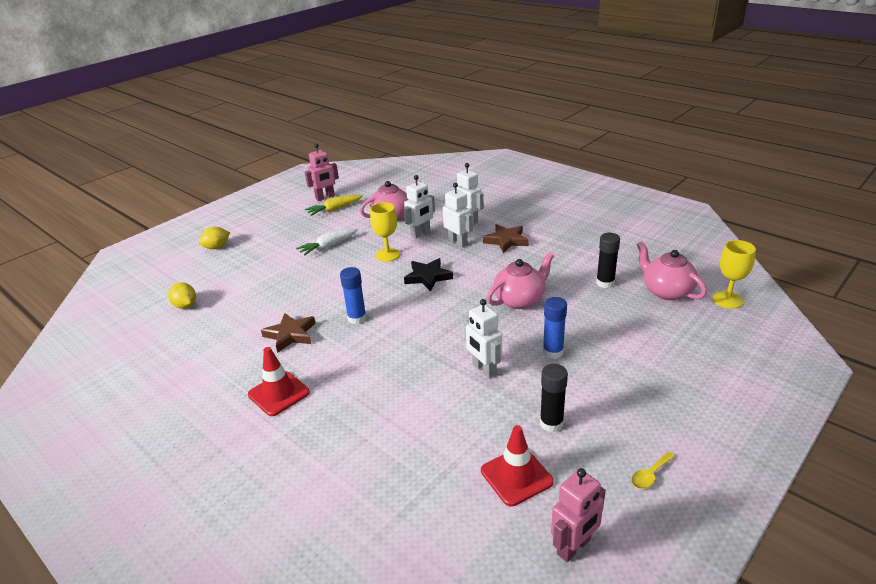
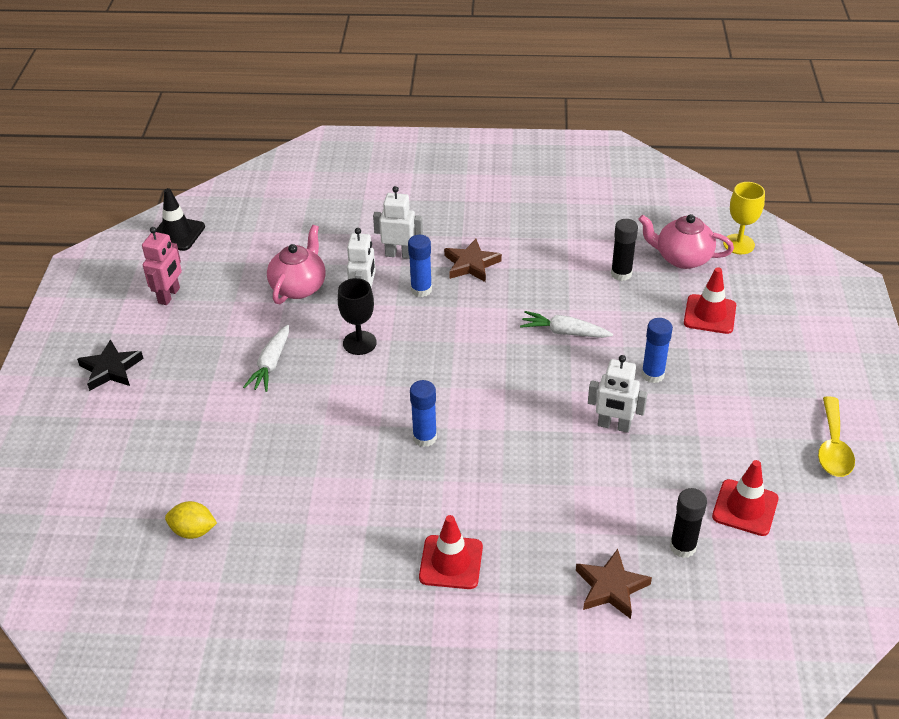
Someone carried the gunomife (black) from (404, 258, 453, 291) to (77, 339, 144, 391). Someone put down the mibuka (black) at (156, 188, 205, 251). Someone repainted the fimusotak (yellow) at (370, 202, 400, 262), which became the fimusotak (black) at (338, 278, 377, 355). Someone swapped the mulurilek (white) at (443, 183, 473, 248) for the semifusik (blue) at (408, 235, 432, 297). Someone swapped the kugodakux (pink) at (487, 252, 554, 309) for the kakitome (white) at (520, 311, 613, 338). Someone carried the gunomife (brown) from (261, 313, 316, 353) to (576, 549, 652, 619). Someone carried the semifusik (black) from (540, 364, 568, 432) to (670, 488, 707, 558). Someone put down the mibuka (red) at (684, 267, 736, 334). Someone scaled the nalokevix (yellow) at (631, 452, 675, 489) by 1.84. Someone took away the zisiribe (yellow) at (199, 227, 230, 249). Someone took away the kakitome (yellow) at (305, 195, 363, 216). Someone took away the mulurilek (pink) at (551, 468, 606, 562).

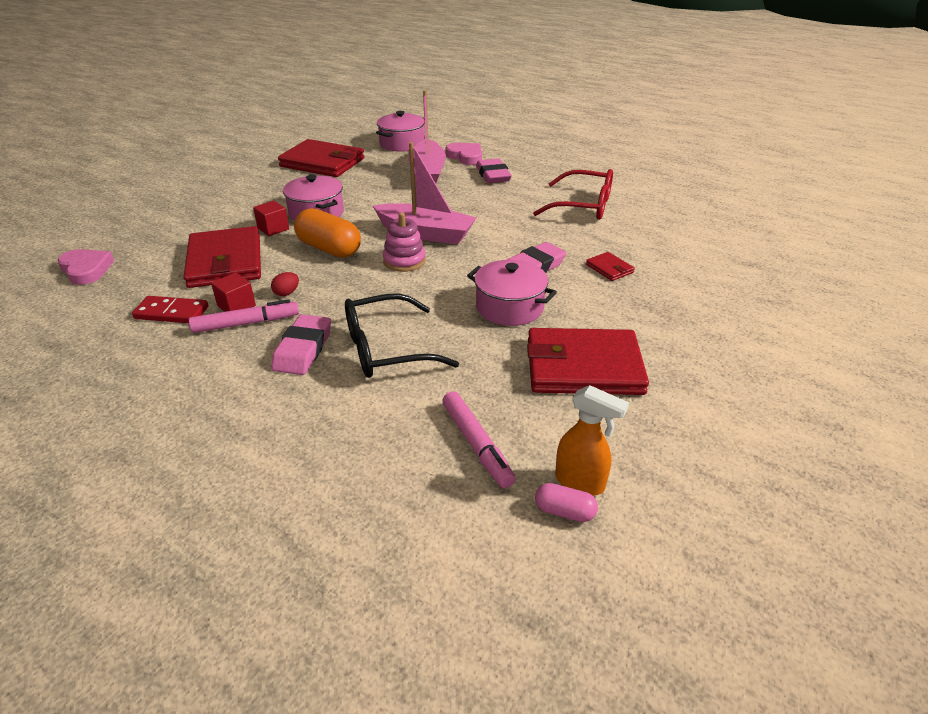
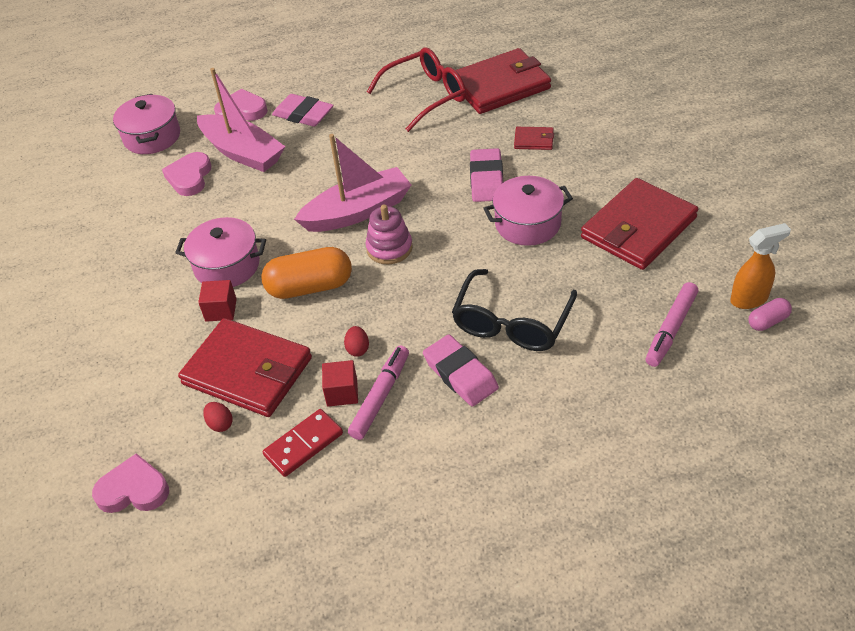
Someone put down the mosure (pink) at (162, 152, 211, 196). Someone put down the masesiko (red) at (203, 402, 233, 432). Someone carried the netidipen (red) from (278, 139, 364, 177) to (456, 48, 551, 114). Someone rotated the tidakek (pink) at (442, 391, 516, 488) by 105 degrees clockwise.

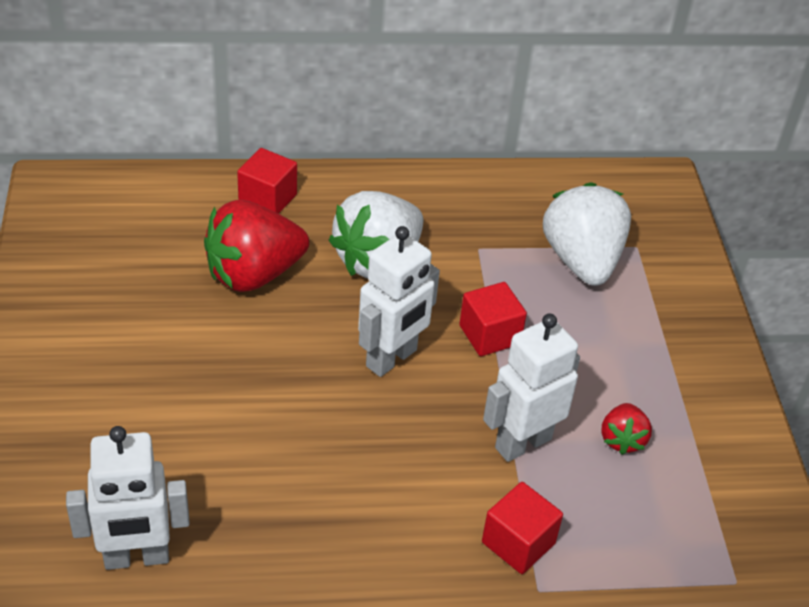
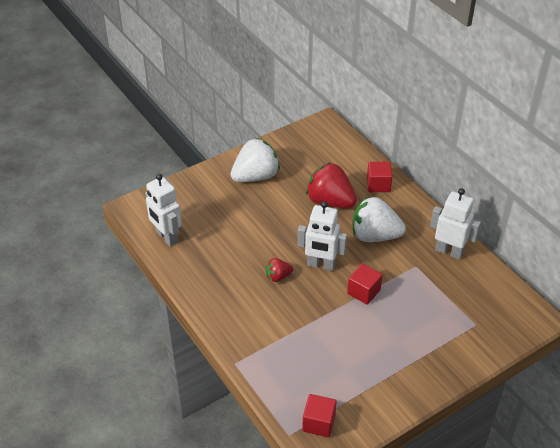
Someone carried the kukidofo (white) from (543, 182, 631, 286) to (231, 138, 280, 182). Someone carried the kukidofo (red) from (601, 403, 652, 455) to (266, 258, 293, 282). Someone carried the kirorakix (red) from (482, 482, 563, 574) to (302, 394, 337, 437). Someone carried the mulurilek (white) from (483, 314, 580, 462) to (430, 188, 481, 260).

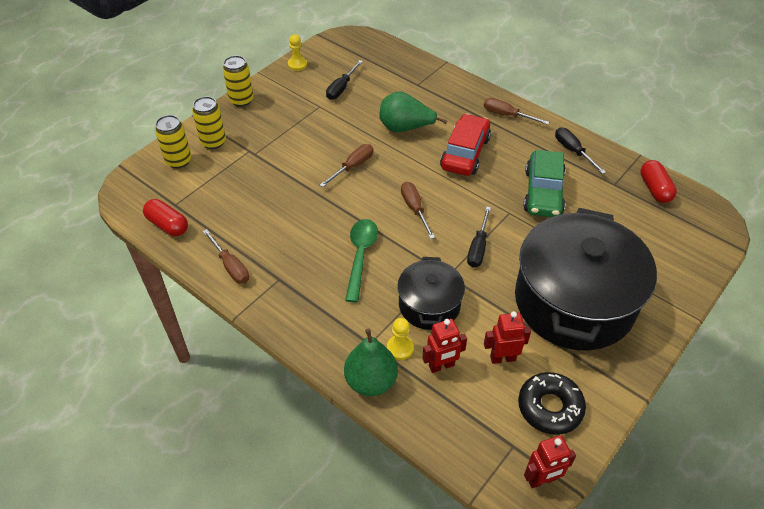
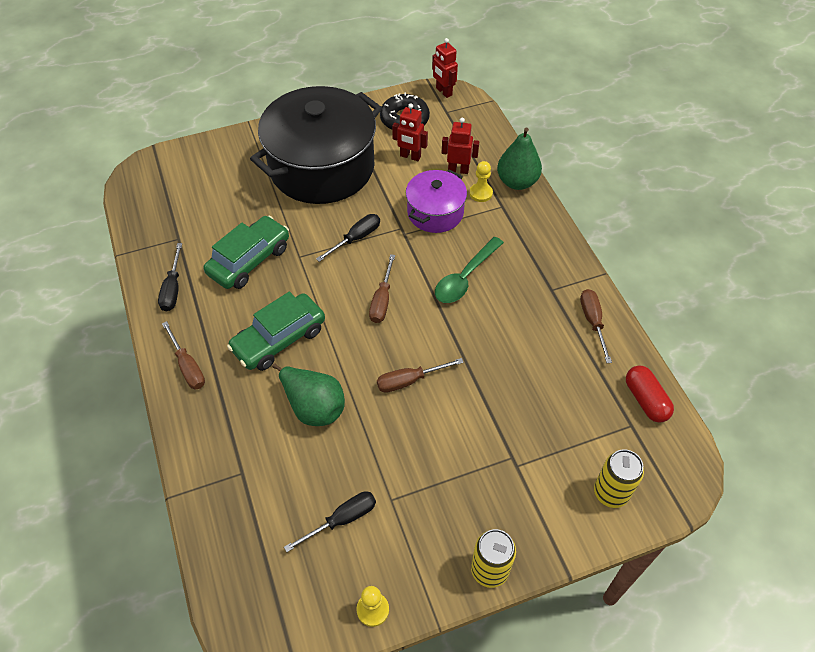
Someone repainted the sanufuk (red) at (440, 114, 491, 176), which became the sanufuk (green) at (227, 292, 325, 371). Someone repainted the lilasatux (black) at (397, 257, 465, 330), which became the lilasatux (purple) at (406, 170, 467, 233). Someone rotated the mulurilek (red) at (524, 435, 576, 488) by 135 degrees counterclockwise. Someone took away the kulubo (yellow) at (192, 96, 226, 149). Someone took away the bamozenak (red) at (640, 160, 677, 203).

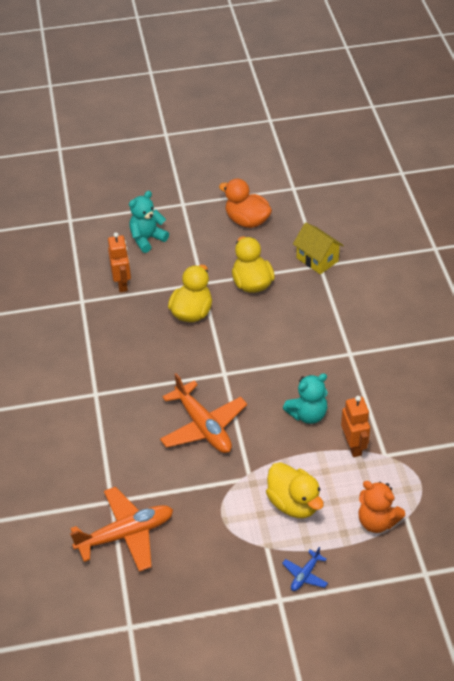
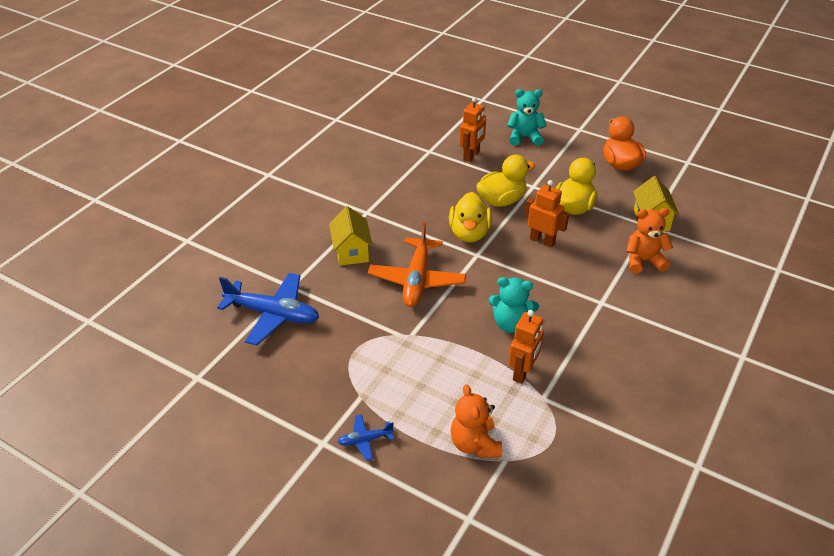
Someone repainted the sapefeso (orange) at (70, 487, 173, 572), which became the sapefeso (blue) at (217, 273, 319, 346). Someone put down the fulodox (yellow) at (329, 206, 373, 266). Someone carried the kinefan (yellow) from (266, 462, 324, 518) to (449, 192, 492, 243). Someone put down the mulurilek (orange) at (525, 180, 569, 248). Someone put down the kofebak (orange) at (627, 208, 673, 273).

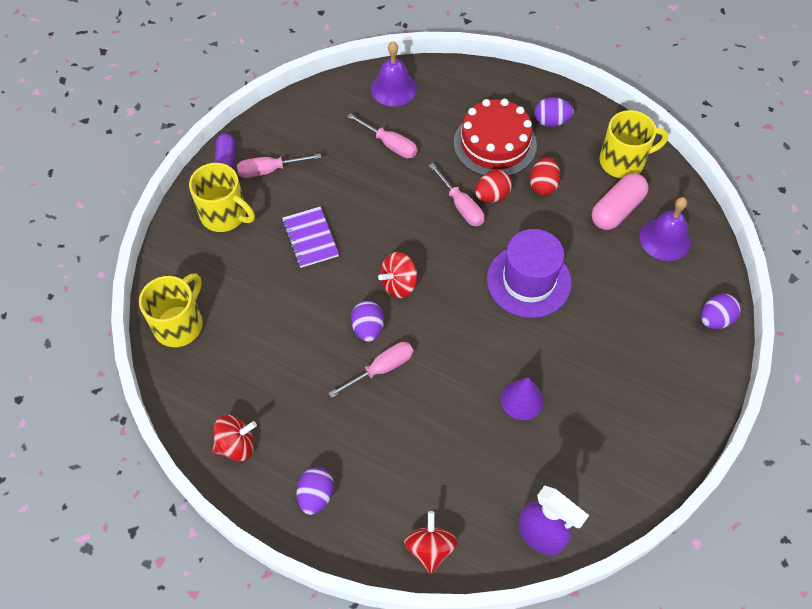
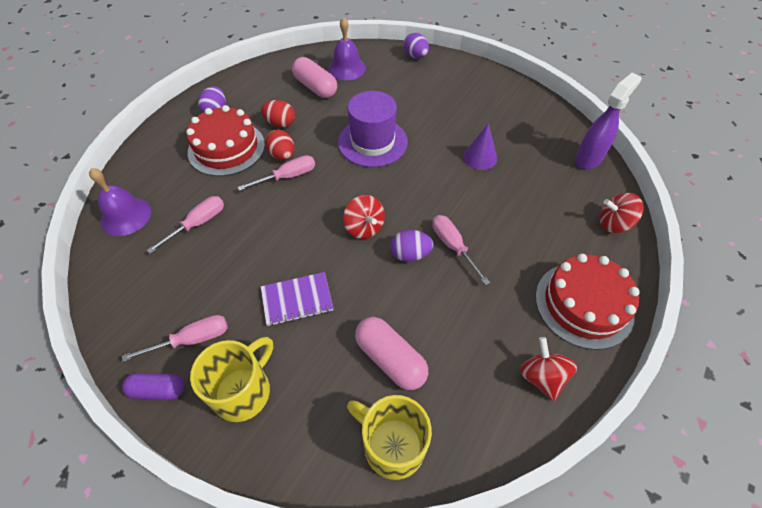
Someone rotated the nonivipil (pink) at (237, 153, 321, 178) by 105 degrees counterclockwise. Someone put down the bamozenak (pink) at (355, 317, 428, 390). Someone swapped the masesiko (purple) at (296, 467, 334, 515) for the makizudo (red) at (535, 254, 640, 350). Someone took away the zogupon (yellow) at (600, 110, 668, 178).

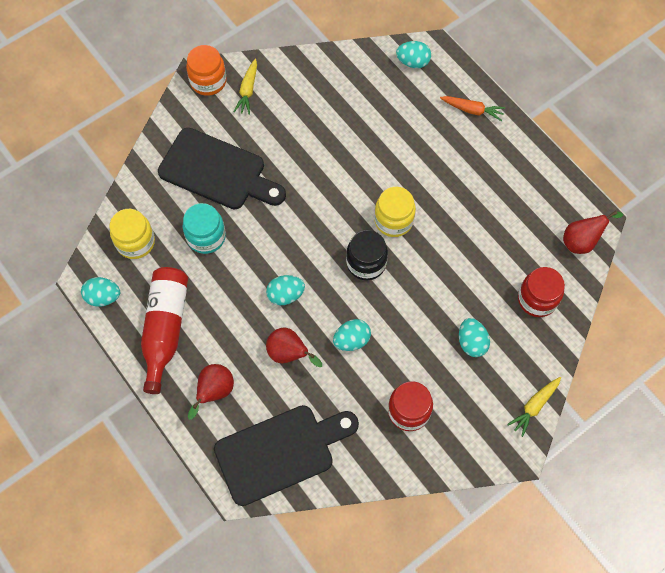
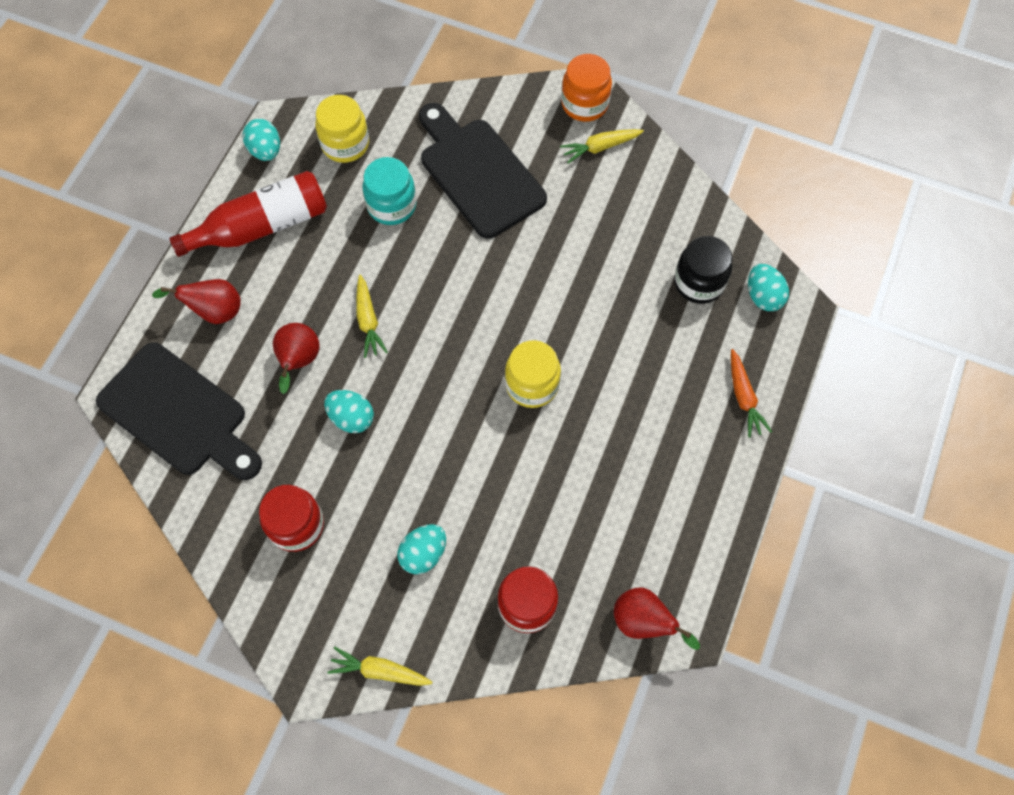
Someone swapped the masesiko (turquoise) at (266, 275, 305, 305) for the kakitome (yellow) at (356, 275, 388, 358). Someone rotated the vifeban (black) at (158, 128, 286, 209) by 150 degrees clockwise. Someone carried the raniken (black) from (346, 230, 388, 281) to (674, 236, 733, 304).

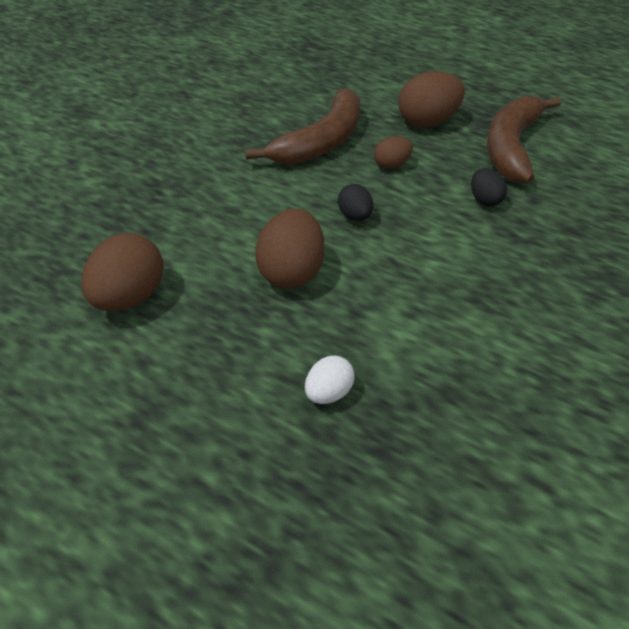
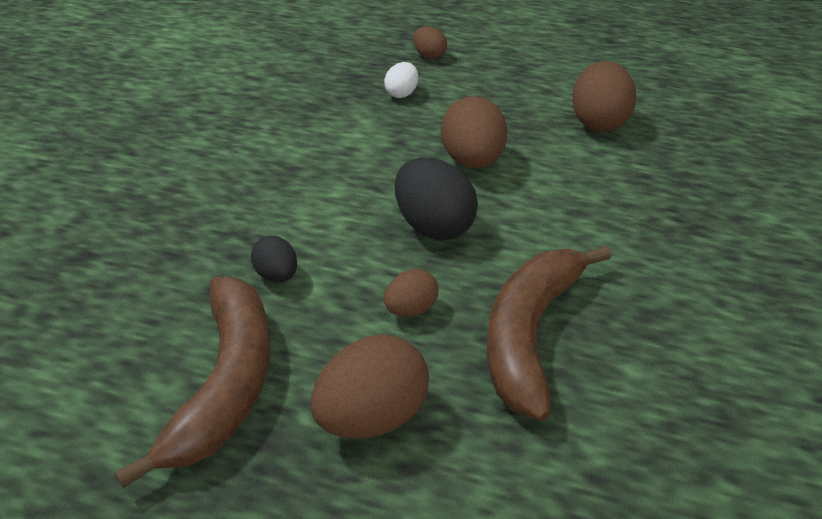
Someone scaled the masesiko (black) at (338, 184, 373, 221) by 1.81. Someone put down the masesiko (brown) at (413, 26, 447, 59).

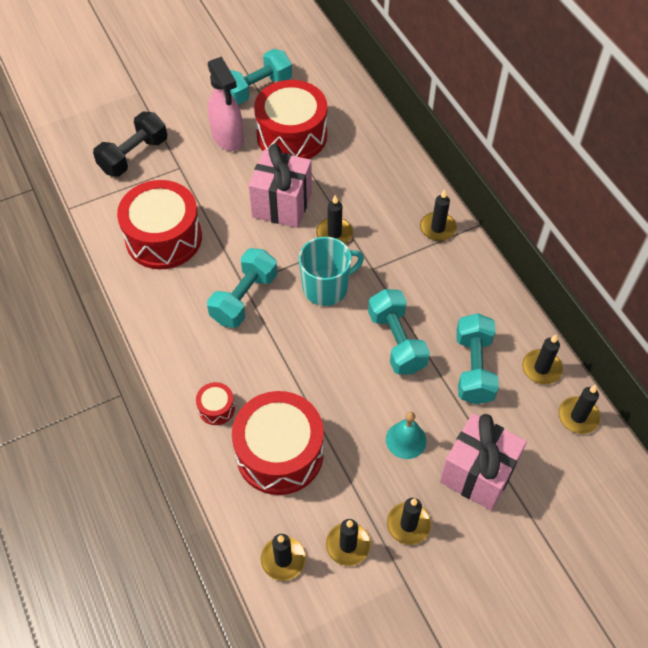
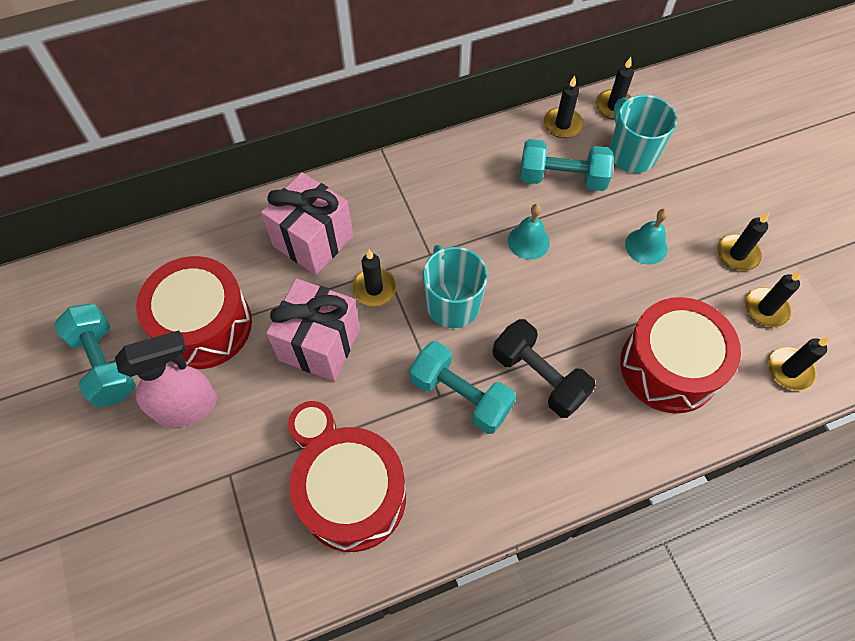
Someone carried the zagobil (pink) from (440, 413, 527, 511) to (261, 172, 353, 275). Someone carried the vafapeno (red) from (196, 382, 235, 425) to (288, 401, 336, 449). Someone carried the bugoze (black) from (93, 112, 167, 177) to (493, 319, 596, 418). Someone swapped the bugoze (turquoise) at (368, 289, 430, 375) for the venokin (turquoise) at (508, 204, 550, 260). Someone put down the zogupon (turquoise) at (610, 95, 677, 173). Someone took away the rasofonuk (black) at (420, 189, 457, 241).

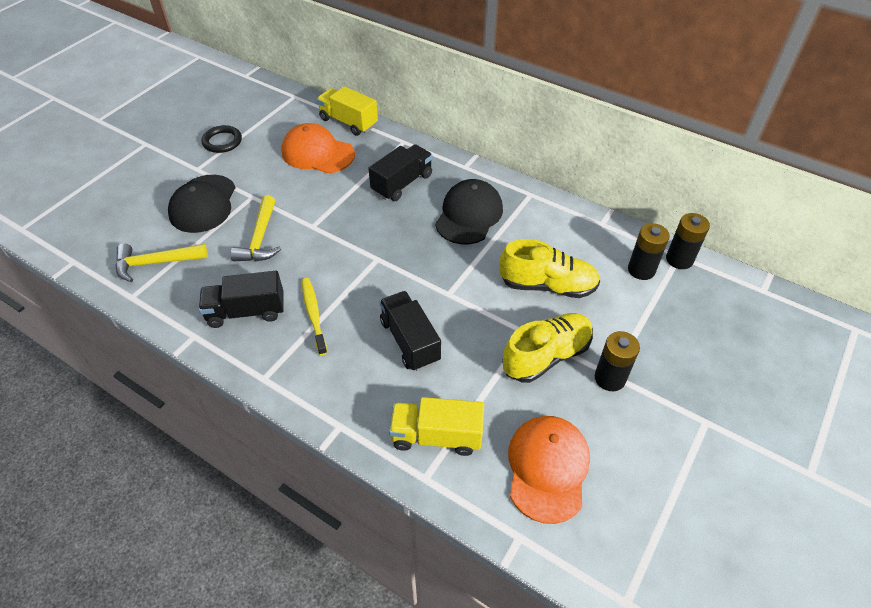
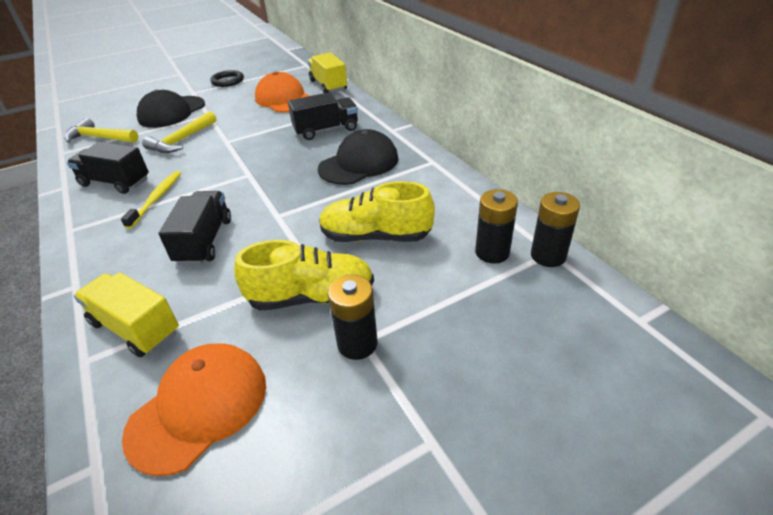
Someone rotated the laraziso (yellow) at (499, 239, 600, 298) by 150 degrees clockwise.

